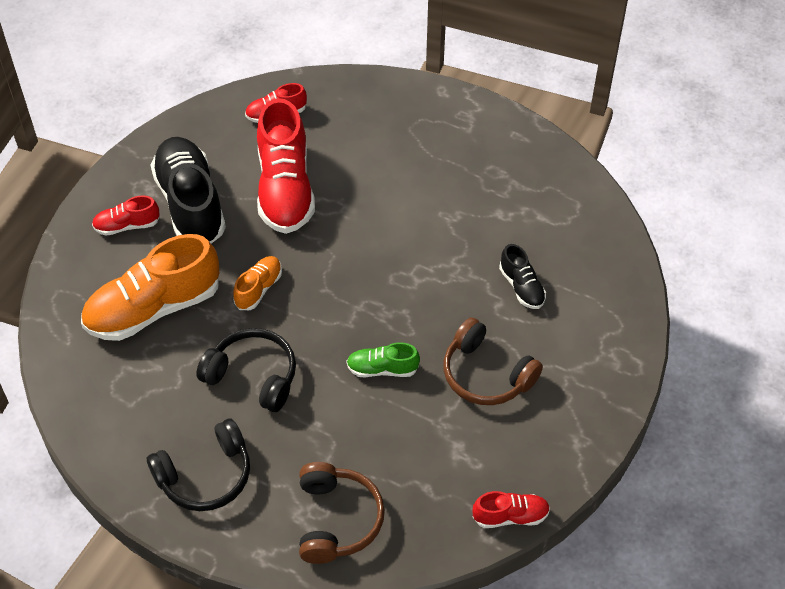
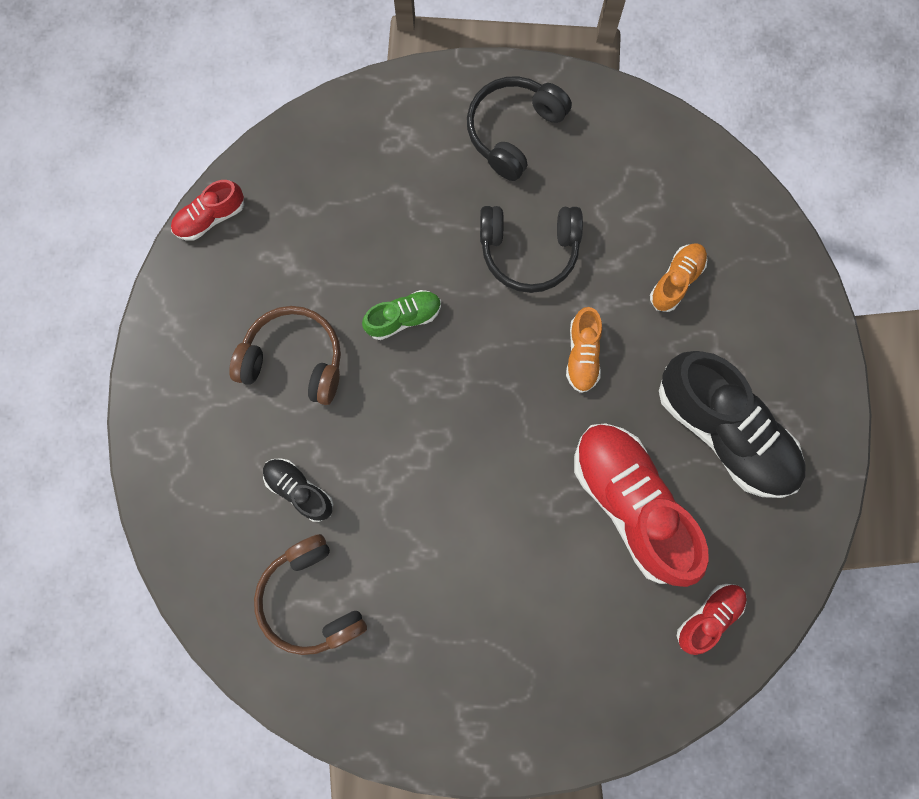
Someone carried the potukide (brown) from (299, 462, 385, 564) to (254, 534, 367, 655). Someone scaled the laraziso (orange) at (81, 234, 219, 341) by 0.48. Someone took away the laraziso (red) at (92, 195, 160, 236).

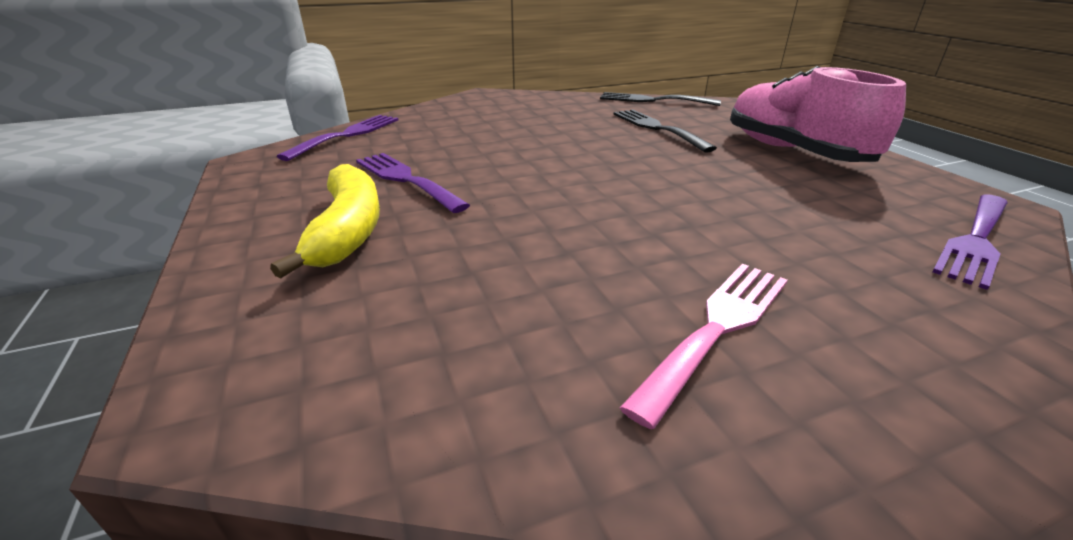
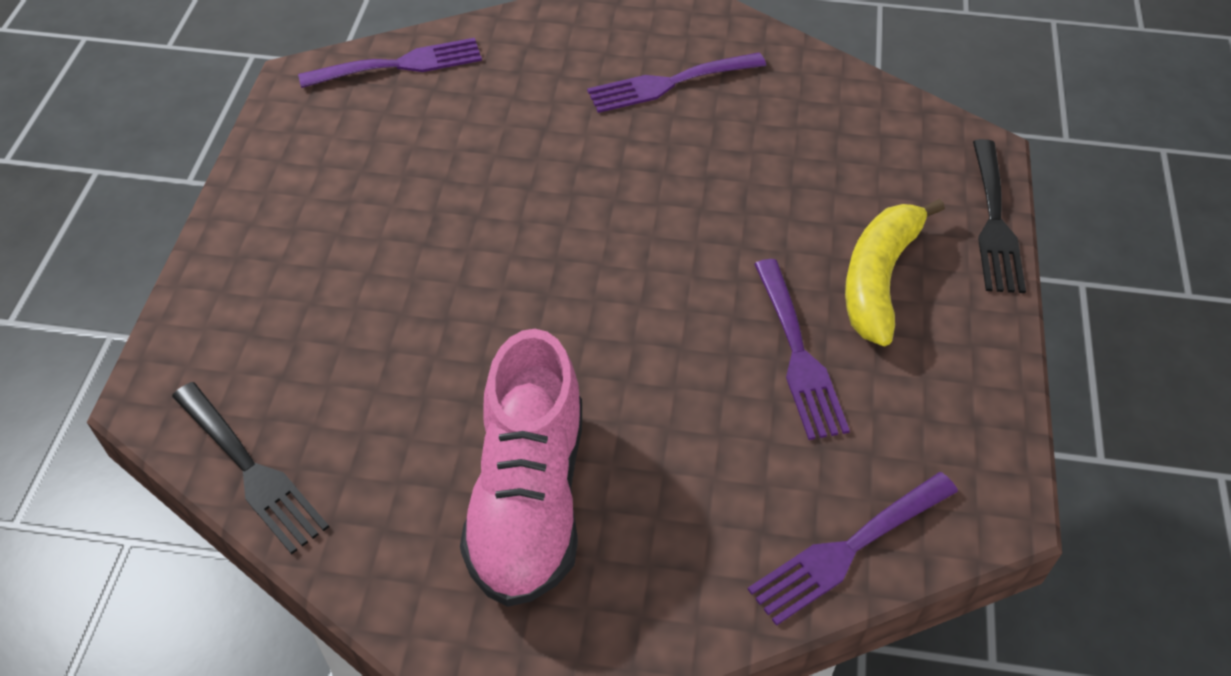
Someone carried the laraziso (pink) from (730, 66, 906, 162) to (460, 329, 582, 607). Someone repainted the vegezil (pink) at (620, 264, 788, 429), which became the vegezil (purple) at (587, 52, 766, 113). Someone carried the vegezil (black) from (613, 109, 717, 153) to (973, 139, 1026, 293).

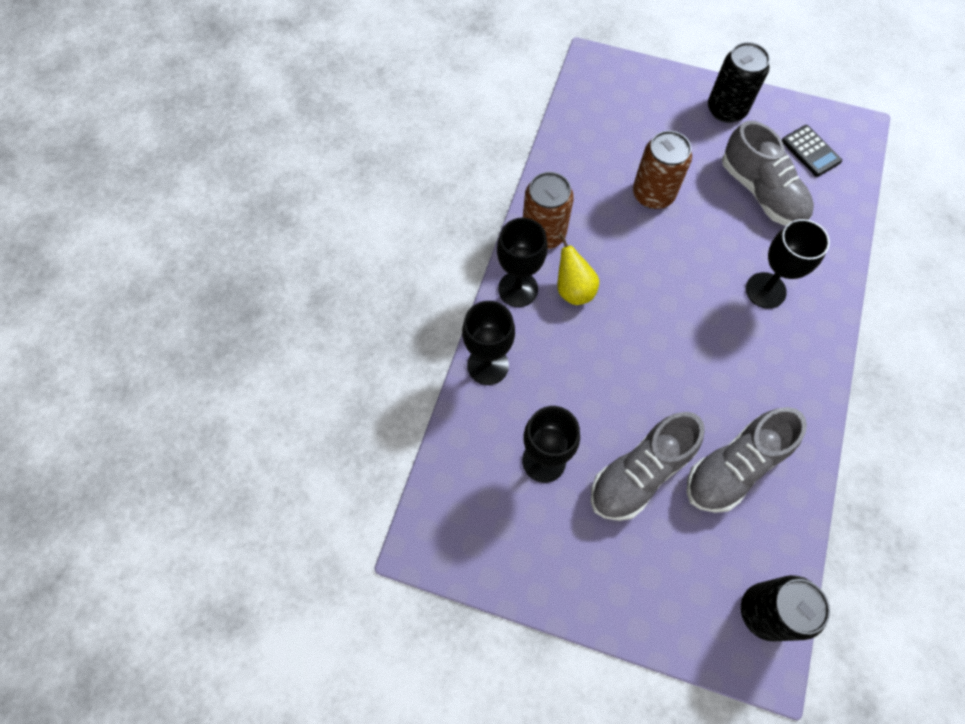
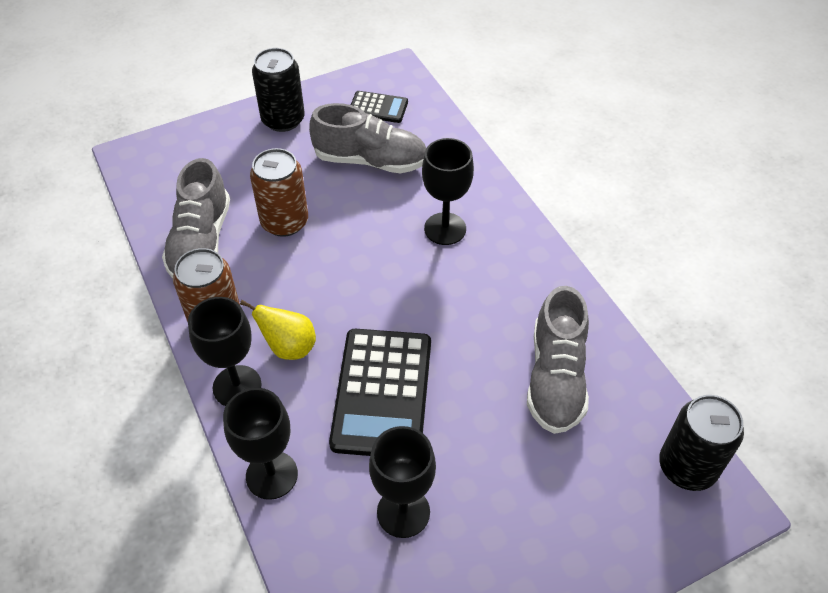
Someone carried the laraziso (grey) from (591, 412, 705, 521) to (162, 158, 230, 279). Someone put down the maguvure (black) at (329, 329, 431, 456).

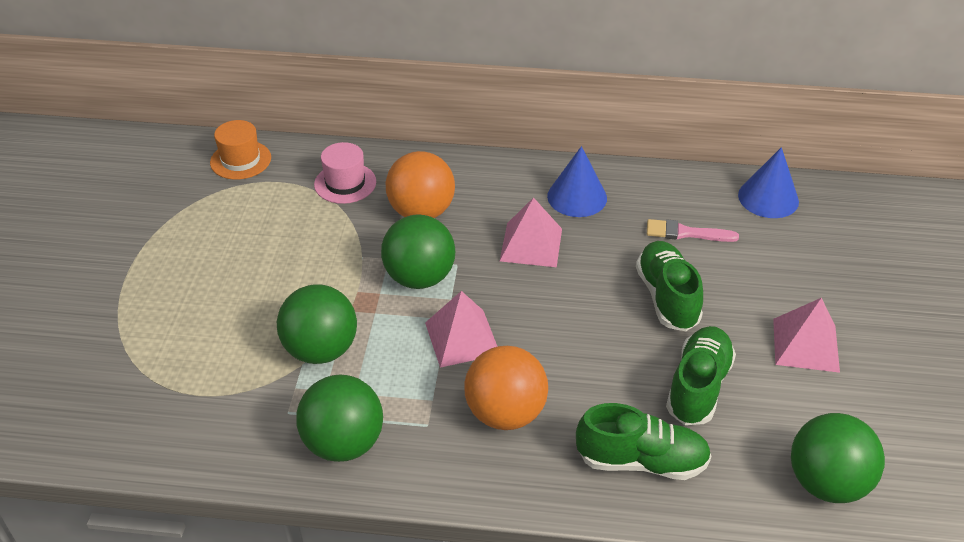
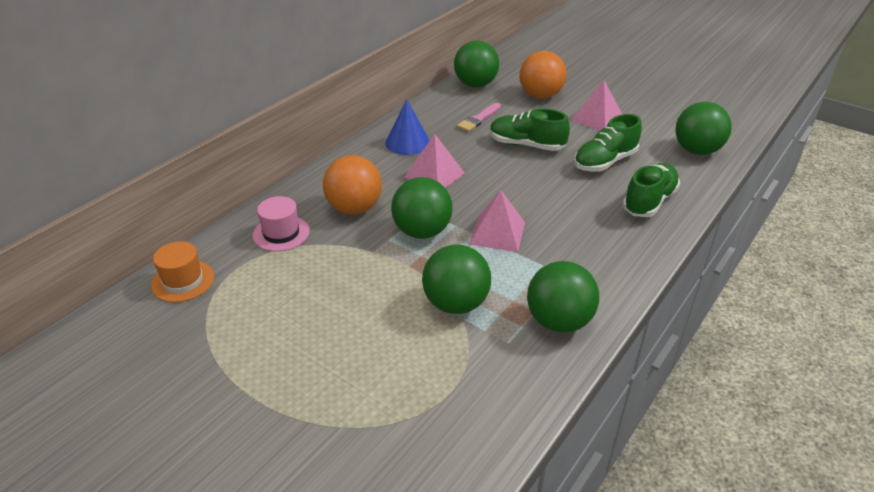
Someone swapped the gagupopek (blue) at (738, 147, 799, 218) for the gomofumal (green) at (454, 41, 499, 87). Someone carried the gomofumal (orange) from (464, 346, 548, 430) to (520, 51, 567, 99). Someone rotated the laraziso (green) at (666, 326, 736, 425) by 90 degrees counterclockwise.

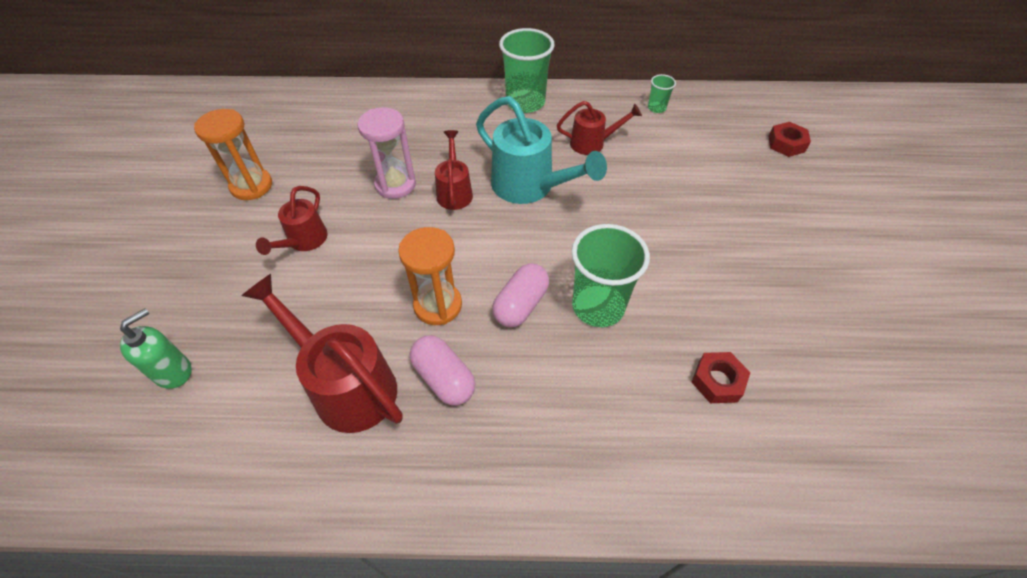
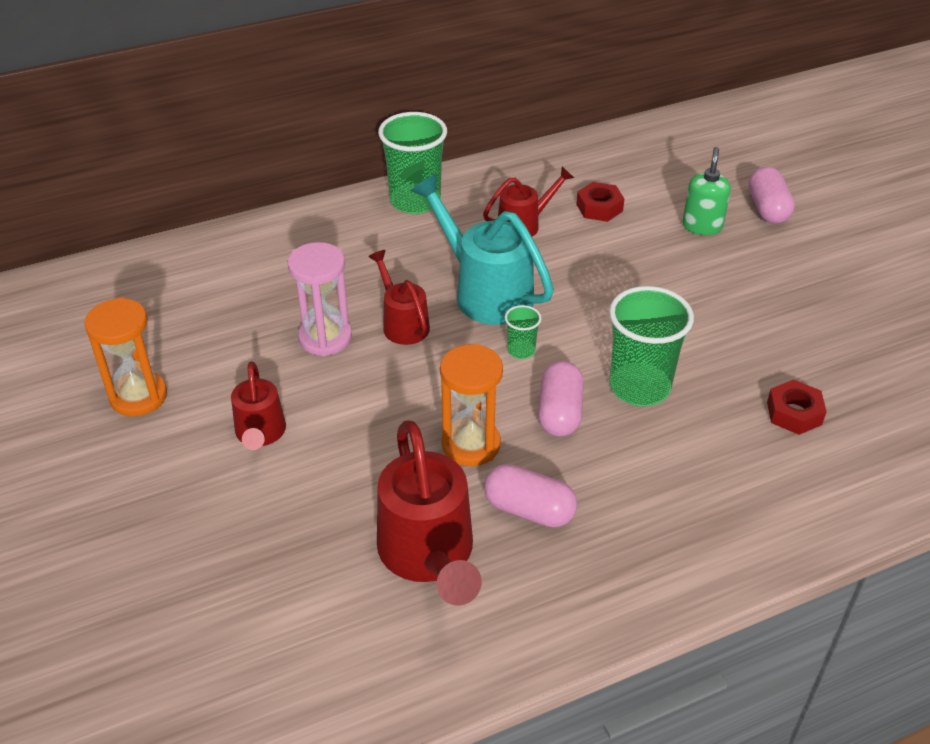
Someone rotated the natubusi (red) at (241, 274, 403, 433) by 120 degrees counterclockwise. Someone rotated the natubusi (turquoise) at (476, 96, 607, 204) by 150 degrees counterclockwise. Someone carried the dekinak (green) from (648, 74, 676, 113) to (505, 305, 541, 359). Someone carried the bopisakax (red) from (768, 122, 811, 157) to (576, 182, 624, 222). Someone carried the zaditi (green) from (120, 308, 192, 389) to (683, 147, 731, 235). Someone put down the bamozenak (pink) at (748, 166, 795, 224).

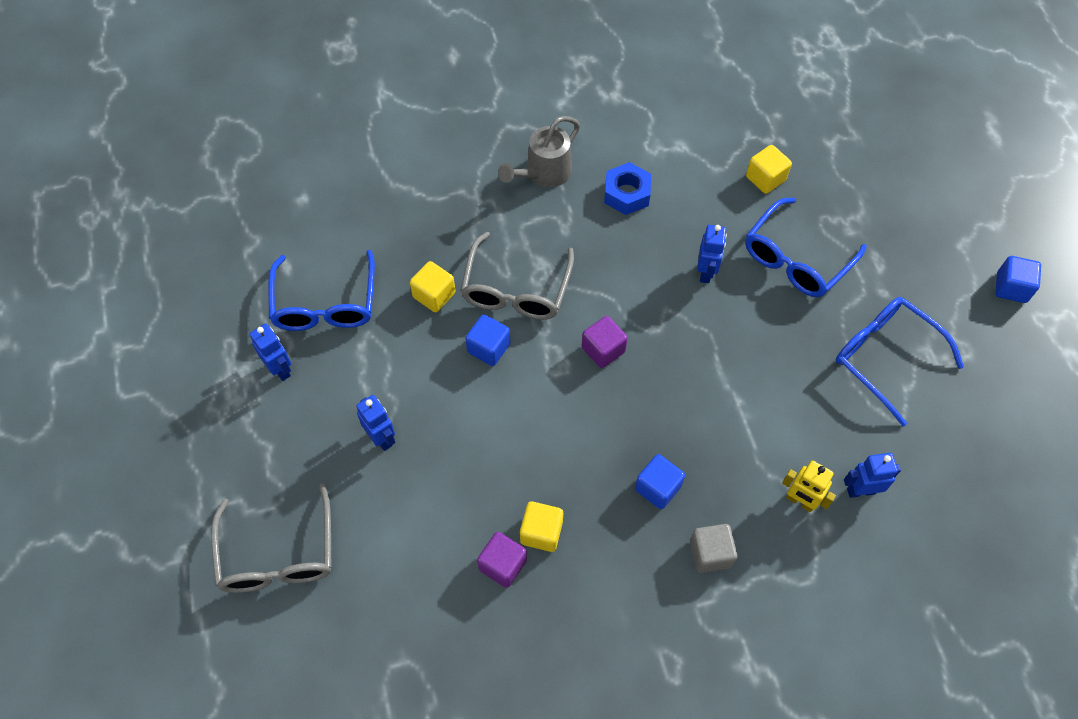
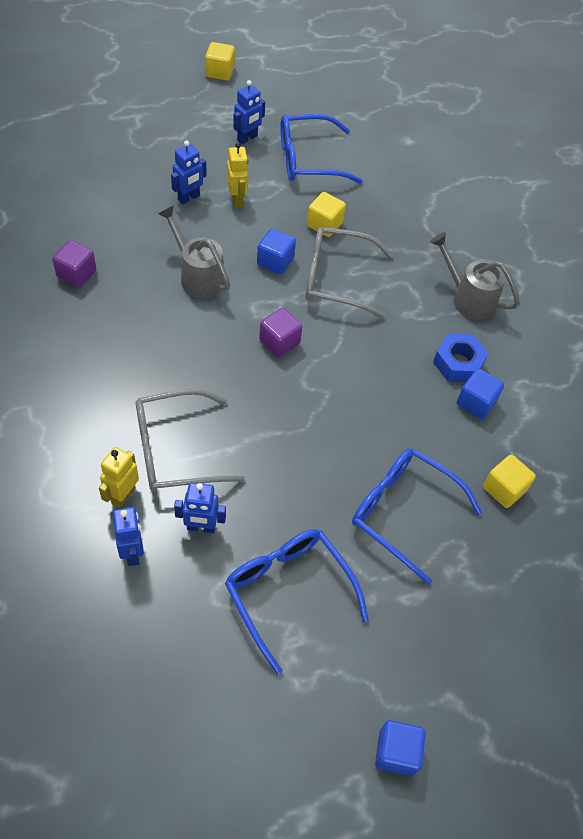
Someone carried the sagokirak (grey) from (211, 483, 331, 593) to (136, 389, 245, 492). Someone put down the natubusi (grey) at (158, 205, 230, 298). Someone carried the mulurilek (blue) from (697, 225, 727, 283) to (174, 482, 226, 533). Someone carried the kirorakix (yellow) from (520, 501, 563, 552) to (205, 42, 235, 81). Someone rotated the sagokirak (blue) at (835, 297, 964, 427) by 75 degrees counterclockwise. Someone put down the mulurilek (yellow) at (227, 143, 249, 207). Someone carried the kirorakix (blue) from (635, 454, 685, 509) to (457, 369, 504, 419). Someone took away the kirorakix (grey) at (690, 524, 738, 573).

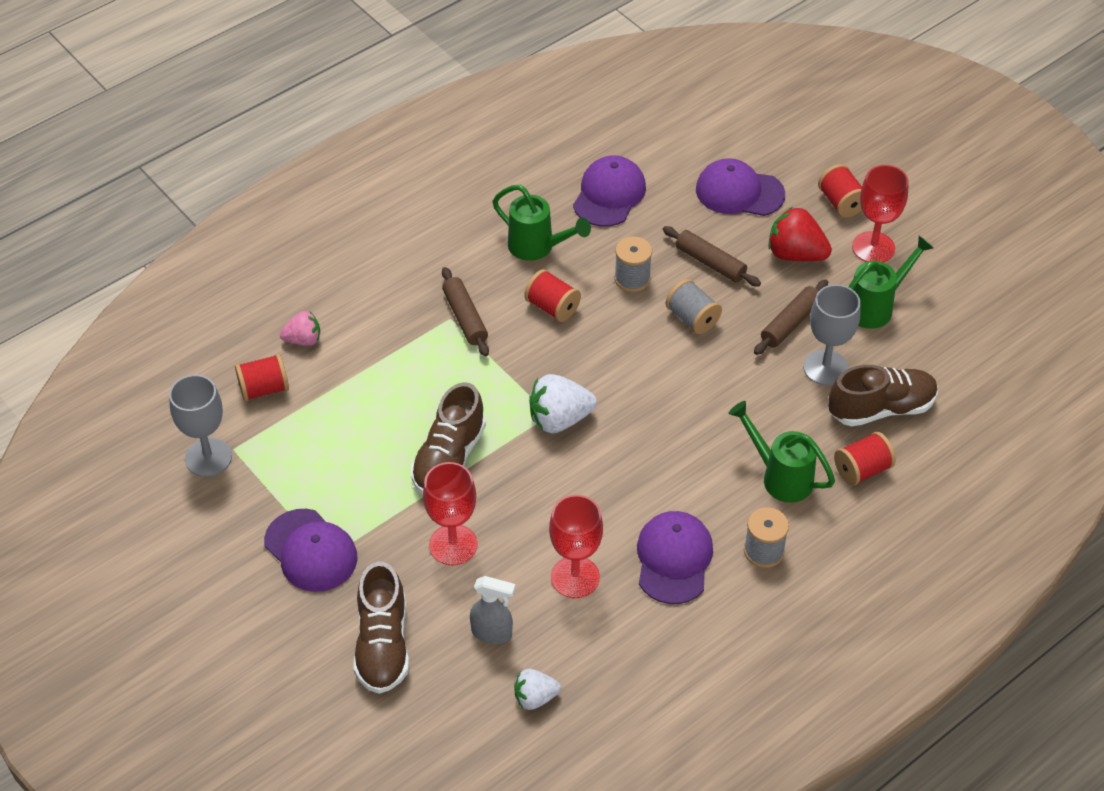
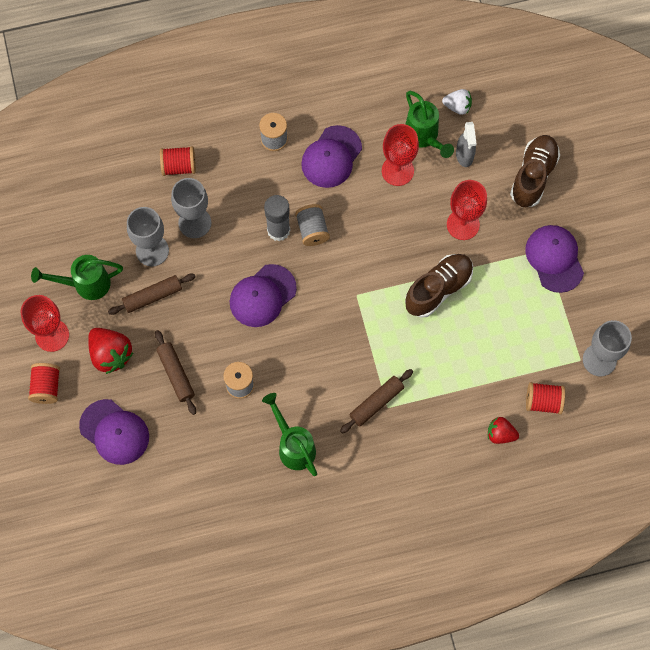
Someone put down the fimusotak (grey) at (171, 178, 211, 238). Someone carried the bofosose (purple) from (573, 155, 646, 227) to (230, 264, 297, 327). Someone put down the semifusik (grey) at (264, 195, 290, 241). Someone carried the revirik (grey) from (666, 279, 722, 334) to (295, 204, 330, 246). Someone rotated the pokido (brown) at (442, 267, 489, 356) by 45 degrees clockwise. Someone carried the natubusi (green) from (728, 401, 835, 503) to (405, 91, 454, 158). Someone rotated the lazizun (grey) at (470, 576, 515, 644) by 135 degrees counterclockwise. Someone repainted the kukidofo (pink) at (280, 311, 320, 346), which became the kukidofo (red) at (488, 417, 519, 444). Someone took away the revirik (red) at (524, 269, 581, 322). Someone took away the kukidofo (white) at (529, 374, 597, 433). Someone took away the laraziso (brown) at (828, 365, 938, 427).

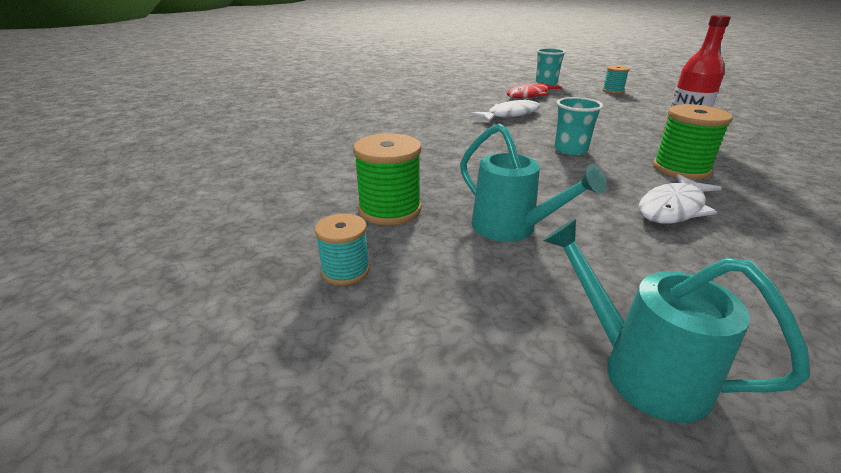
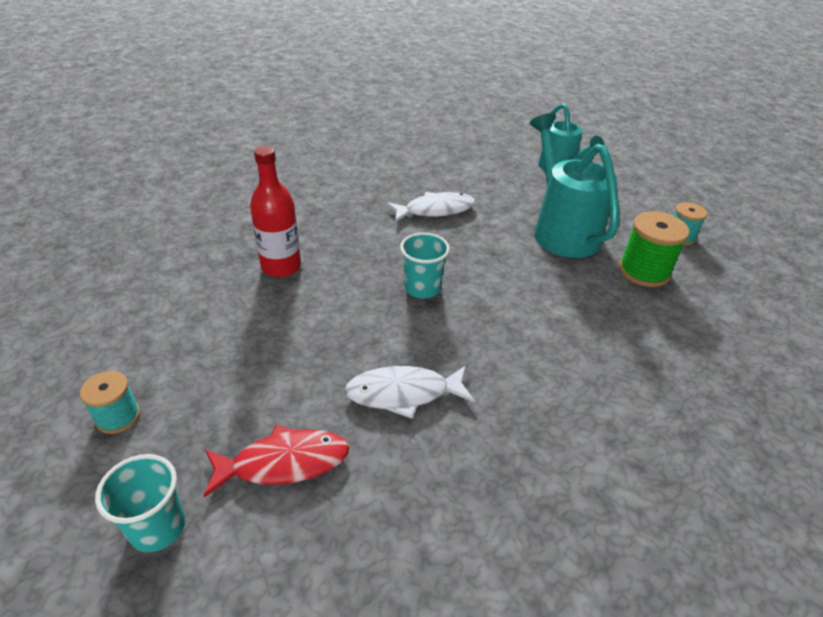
Someone scaled the natubusi (turquoise) at (460, 123, 607, 242) by 1.52. Someone took away the revirik (green) at (653, 104, 733, 180).

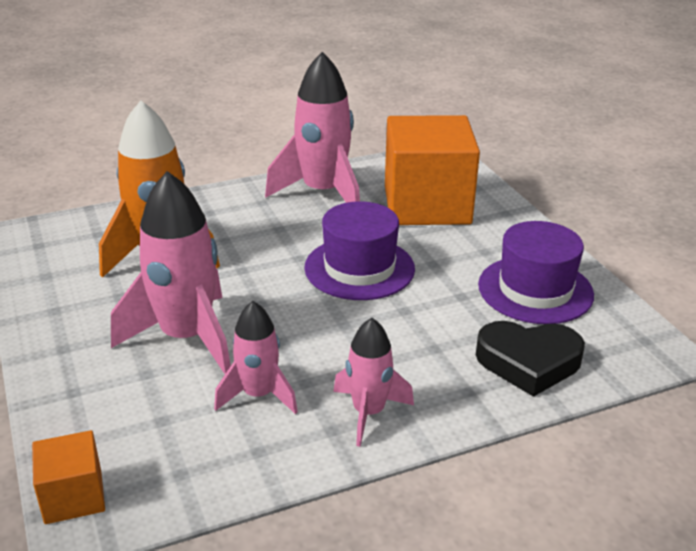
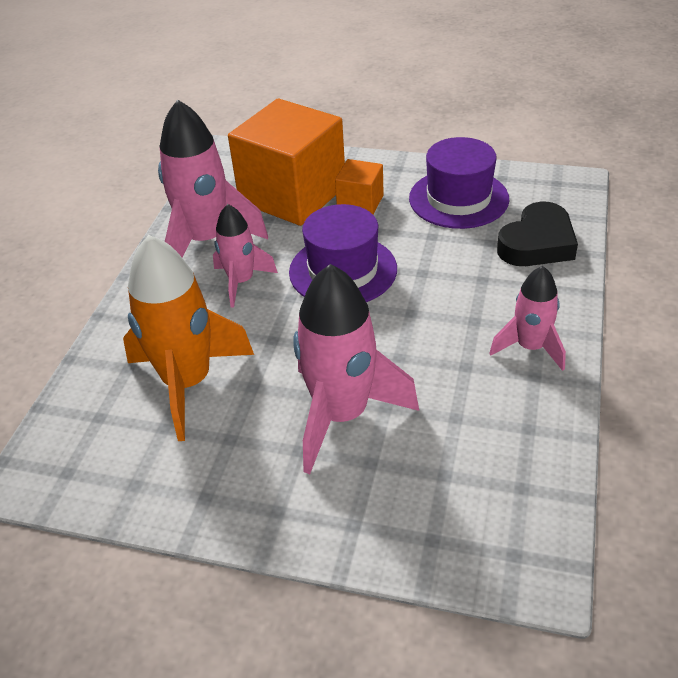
Someone carried the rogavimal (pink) from (214, 301, 298, 414) to (213, 204, 278, 308). Someone carried the kirorakix (orange) from (32, 430, 105, 524) to (335, 159, 384, 214).

